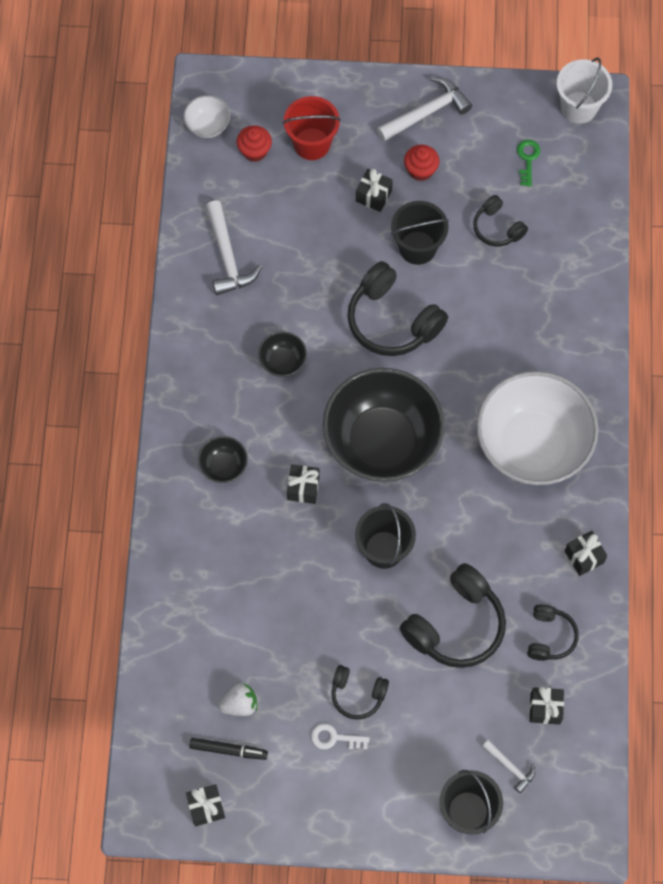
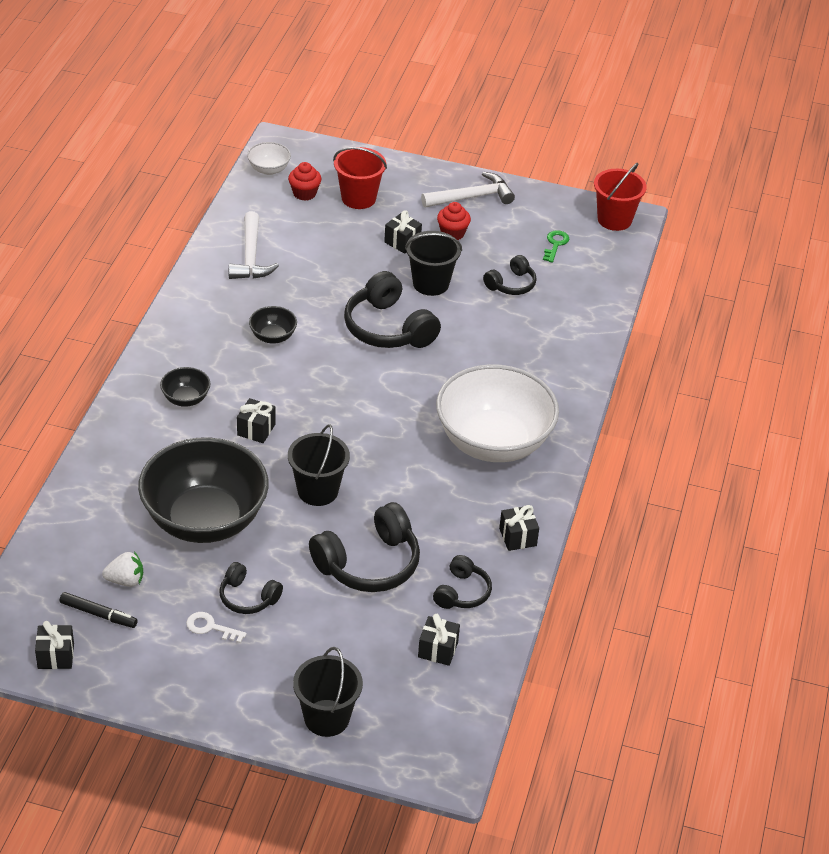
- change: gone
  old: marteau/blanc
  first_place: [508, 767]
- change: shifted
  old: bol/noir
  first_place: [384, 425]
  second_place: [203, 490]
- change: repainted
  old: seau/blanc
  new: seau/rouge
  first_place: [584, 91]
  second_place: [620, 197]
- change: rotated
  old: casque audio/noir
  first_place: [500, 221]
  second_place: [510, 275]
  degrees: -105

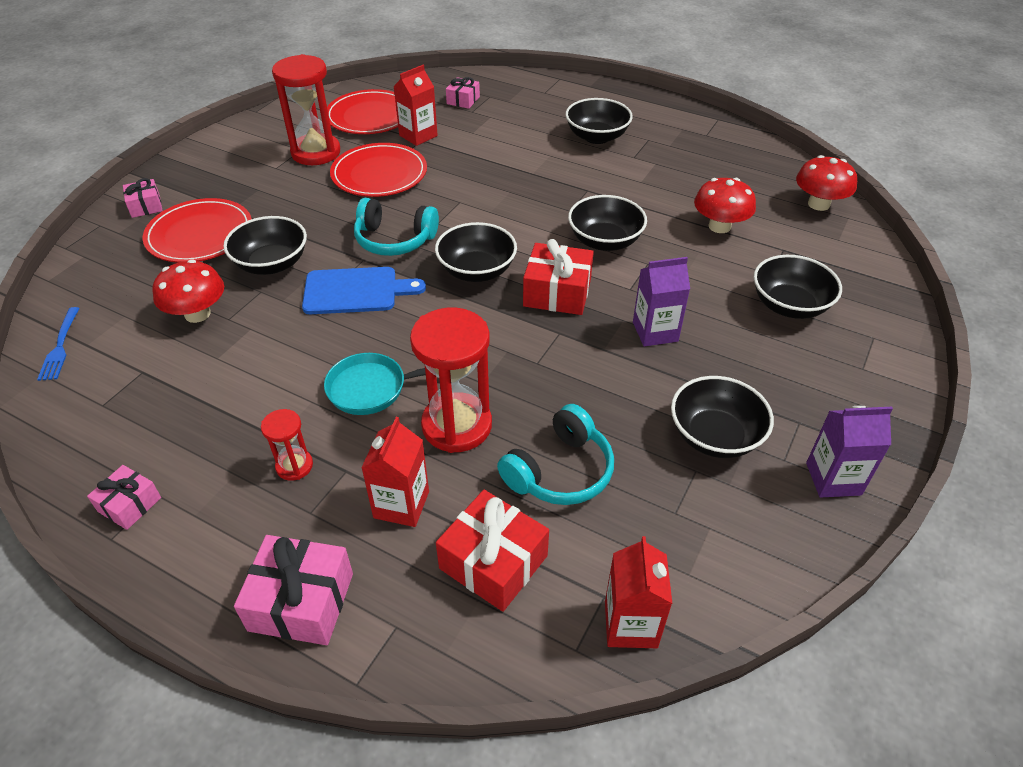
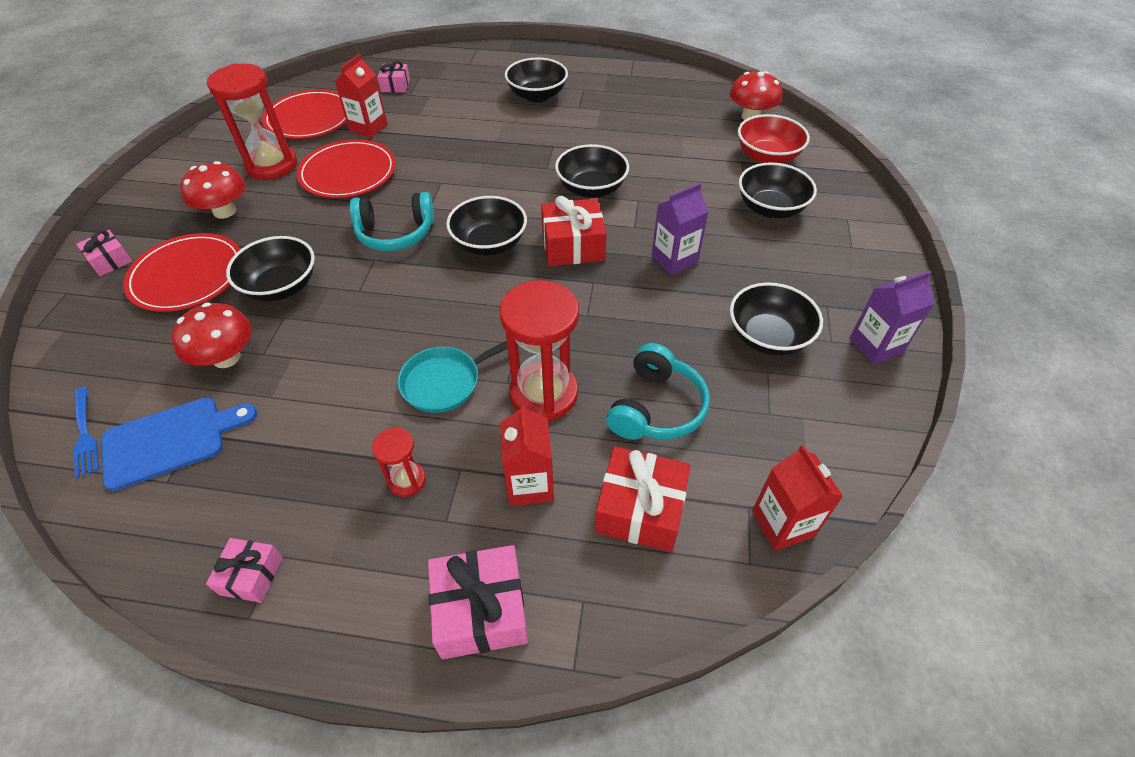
- change: new
  new: bol/rouge
  second_place: [774, 138]
- change: shifted
  old: planche à découper/bleu
  first_place: [364, 290]
  second_place: [179, 444]
- change: shifted
  old: champignon/rouge
  first_place: [725, 205]
  second_place: [212, 190]

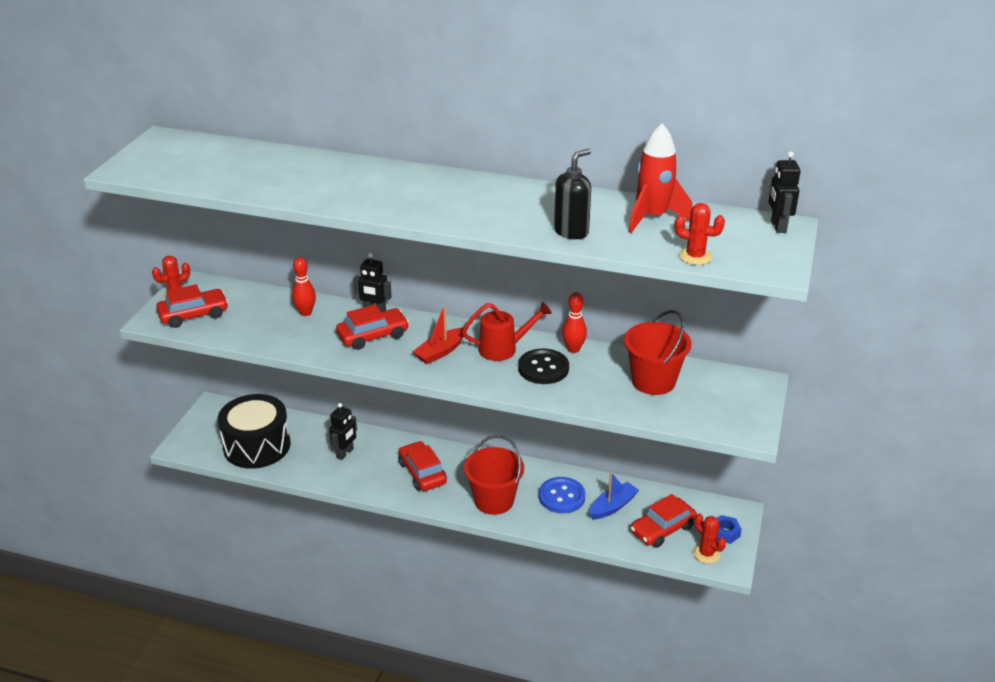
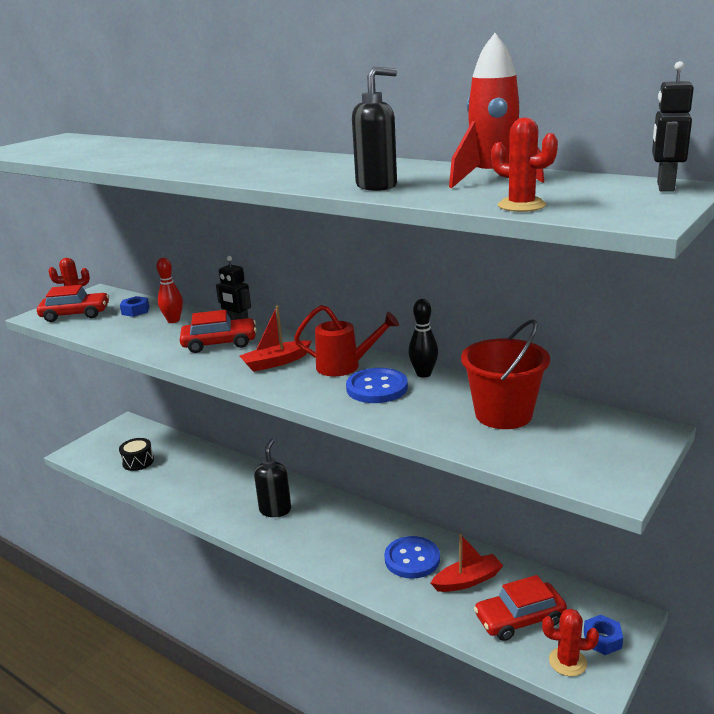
- change: gone
  old: robot/noir
  first_place: [343, 431]
- change: gone
  old: seau/rouge
  first_place: [494, 475]
- change: new
  new: écrou/bleu
  second_place: [135, 306]
- change: swapped
  old: voiture/rouge
  new: distributeur de savon/noir
  first_place: [423, 466]
  second_place: [272, 478]
- change: repainted
  old: bouton/noir
  new: bouton/bleu
  first_place: [543, 366]
  second_place: [377, 385]
- change: repainted
  old: quille/rouge
  new: quille/noir
  first_place: [574, 322]
  second_place: [423, 338]
- change: repainted
  old: bateau/bleu
  new: bateau/rouge
  first_place: [614, 496]
  second_place: [467, 563]
- change: rotated
  old: cactus/rouge
  first_place: [709, 538]
  second_place: [570, 642]
  degrees: -60
- change: scaled
  old: tambour/noir
  first_place: [254, 431]
  second_place: [136, 454]
  factor: 0.46

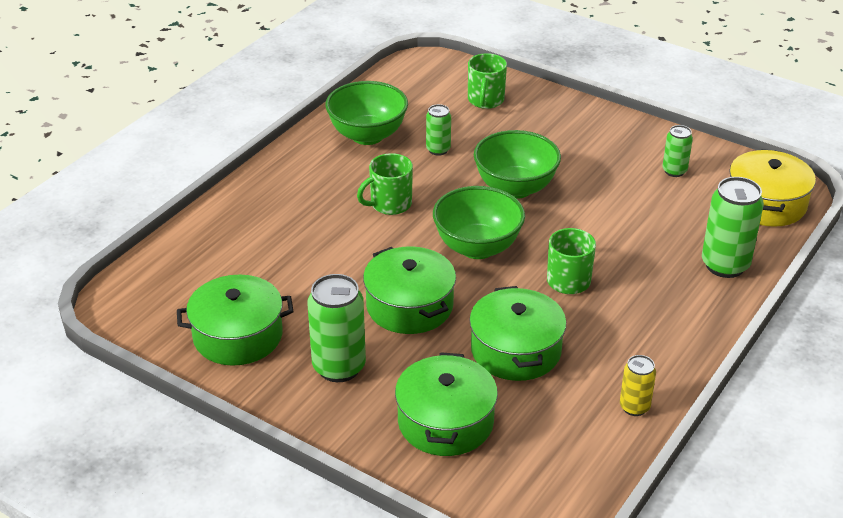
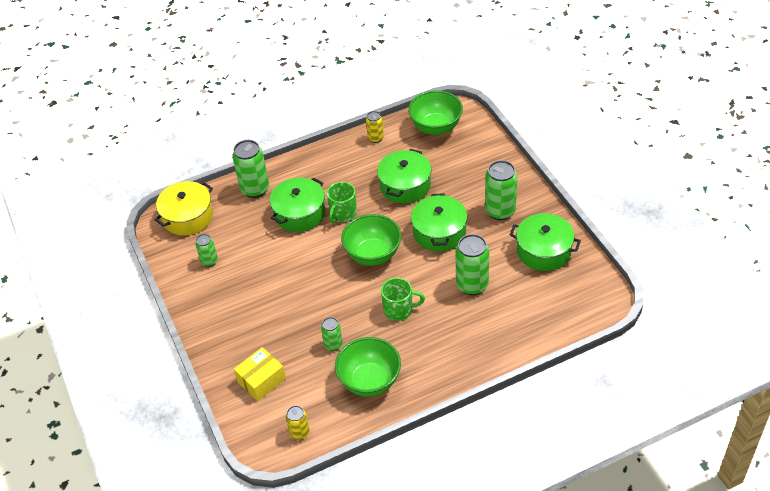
- change: new
  new: canette/jaune
  second_place: [297, 423]
- change: new
  new: canette/vert
  second_place: [472, 264]
- change: shifted
  old: marmite/vert
  first_place: [446, 404]
  second_place: [297, 204]
- change: shifted
  old: bol/vert
  first_place: [517, 164]
  second_place: [435, 112]
- change: swapped
  old: tasse/vert
  new: boîte/jaune
  first_place: [487, 81]
  second_place: [260, 374]

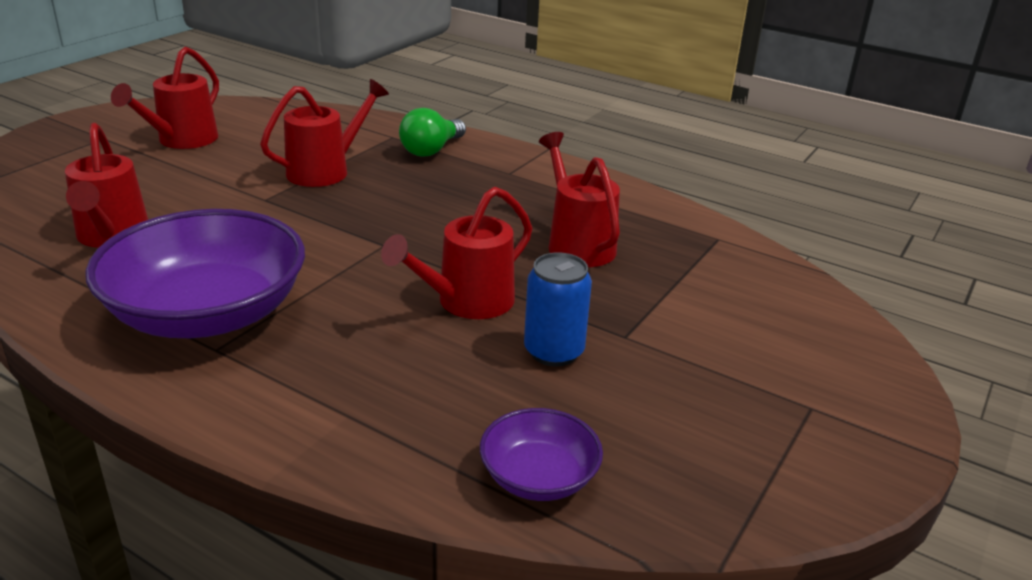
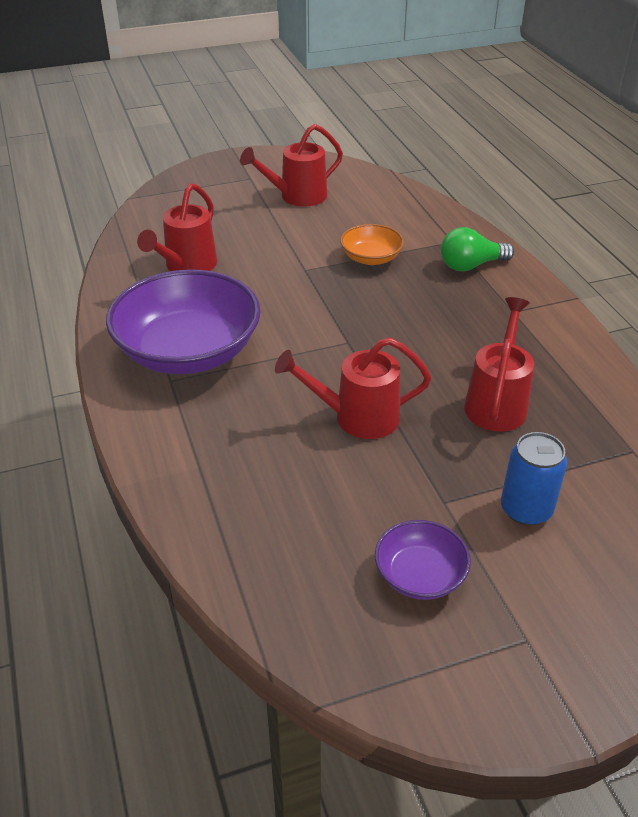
- change: shifted
  old: bol/violet
  first_place: [541, 454]
  second_place: [423, 560]
- change: shifted
  old: canette/bleu
  first_place: [558, 309]
  second_place: [534, 479]
- change: swapped
  old: arrosoir/rouge
  new: bol/orange
  first_place: [324, 133]
  second_place: [372, 244]

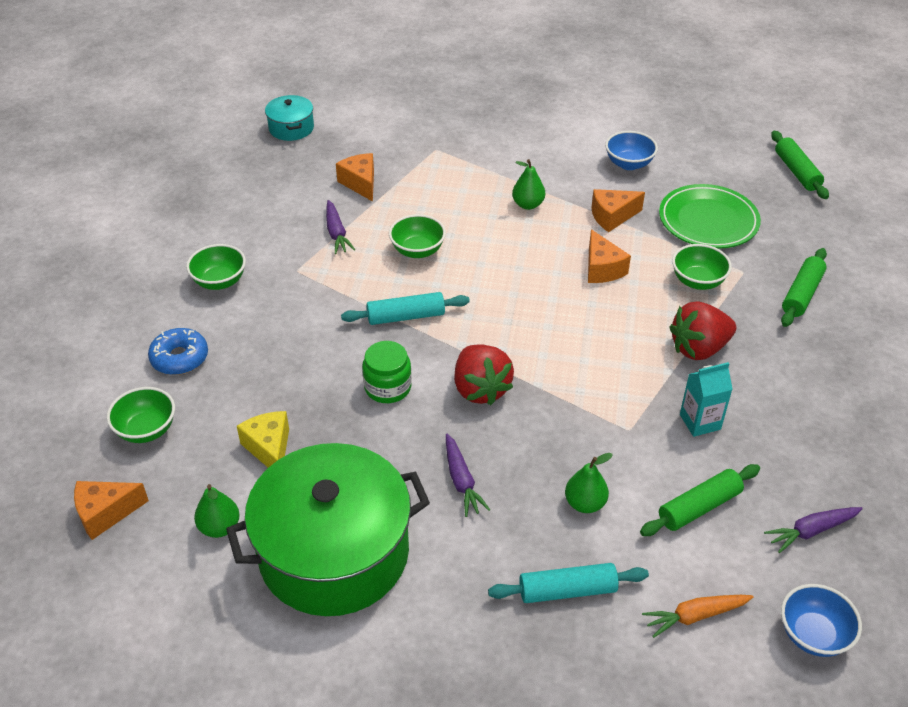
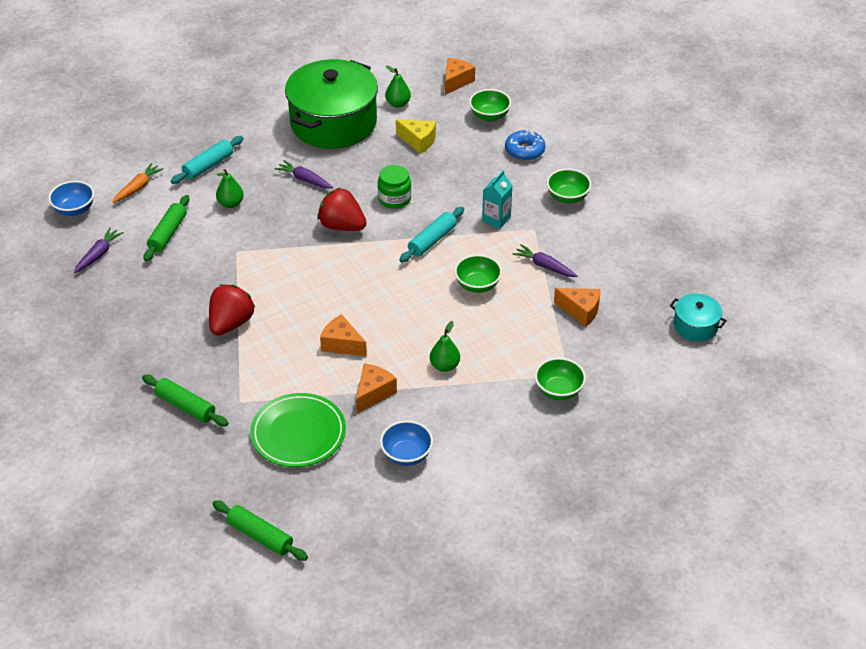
- change: shifted
  old: bol/vert
  first_place: [702, 267]
  second_place: [560, 379]
- change: shifted
  old: brique de lait/turquoise
  first_place: [706, 399]
  second_place: [497, 199]
- change: rotated
  old: rouleau à pâtisserie/vert
  first_place: [804, 287]
  second_place: [185, 401]
  degrees: -45

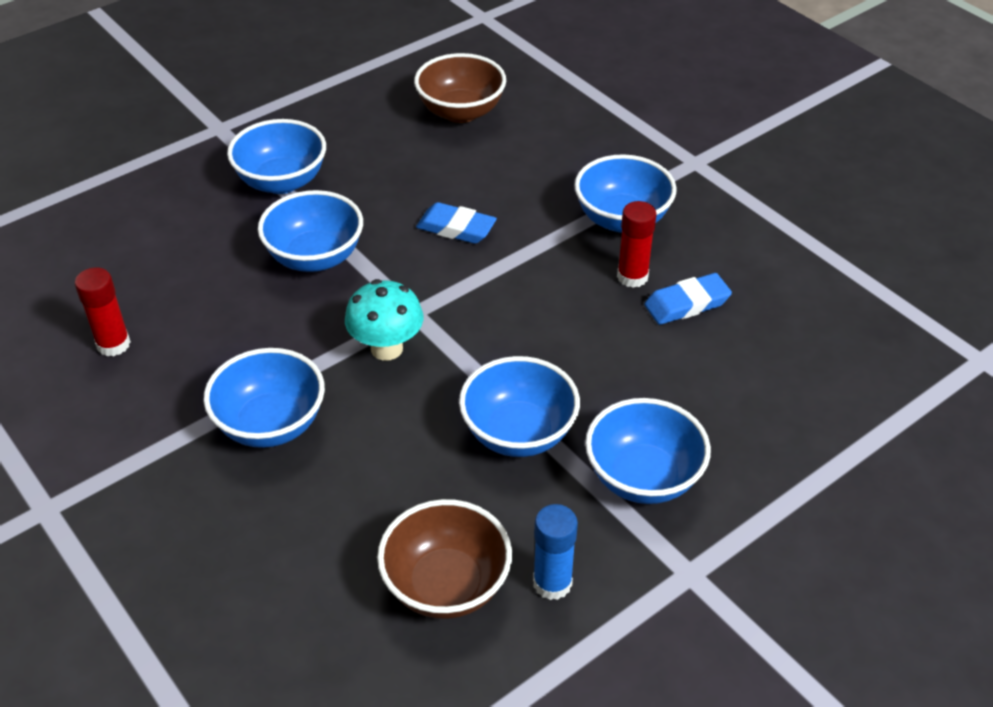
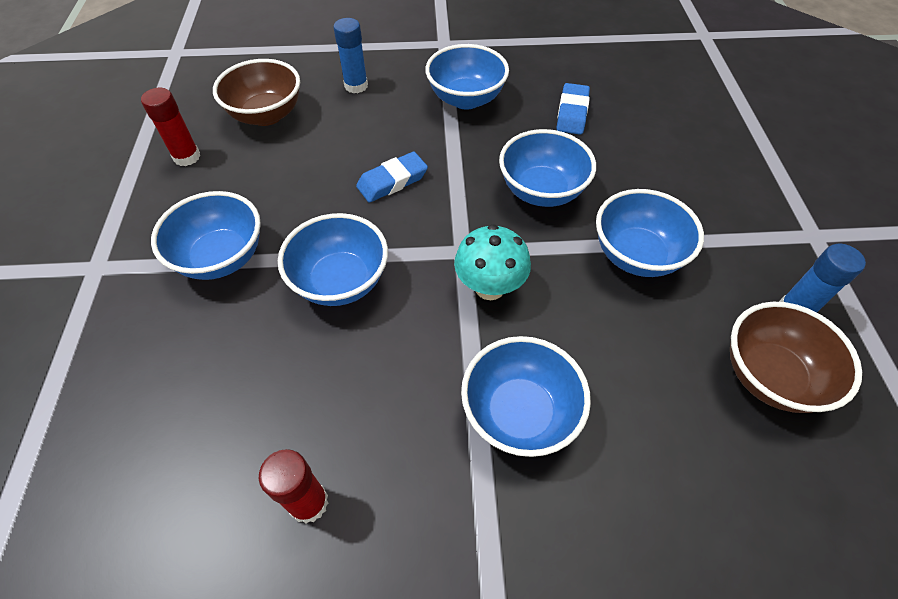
- change: new
  new: bâton de colle/bleu
  second_place: [350, 55]
- change: shifted
  old: bol/bleu
  first_place: [648, 451]
  second_place: [547, 168]
- change: shifted
  old: bâton de colle/rouge
  first_place: [637, 244]
  second_place: [170, 127]

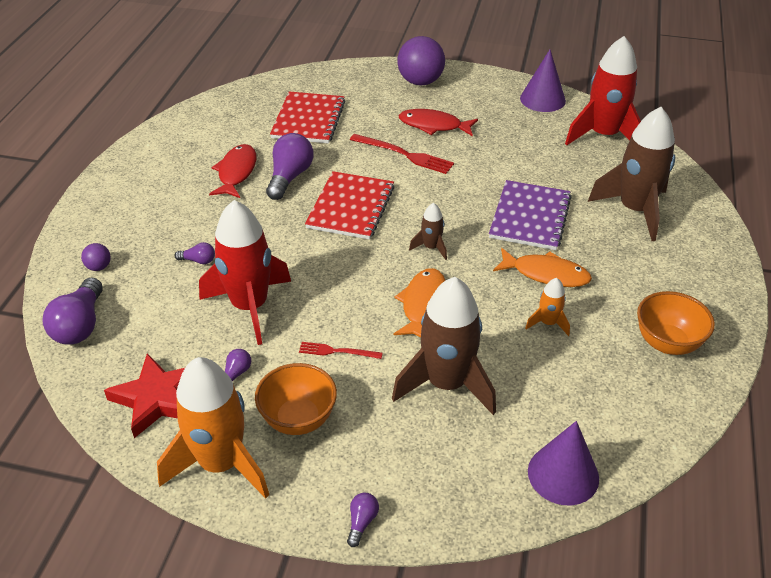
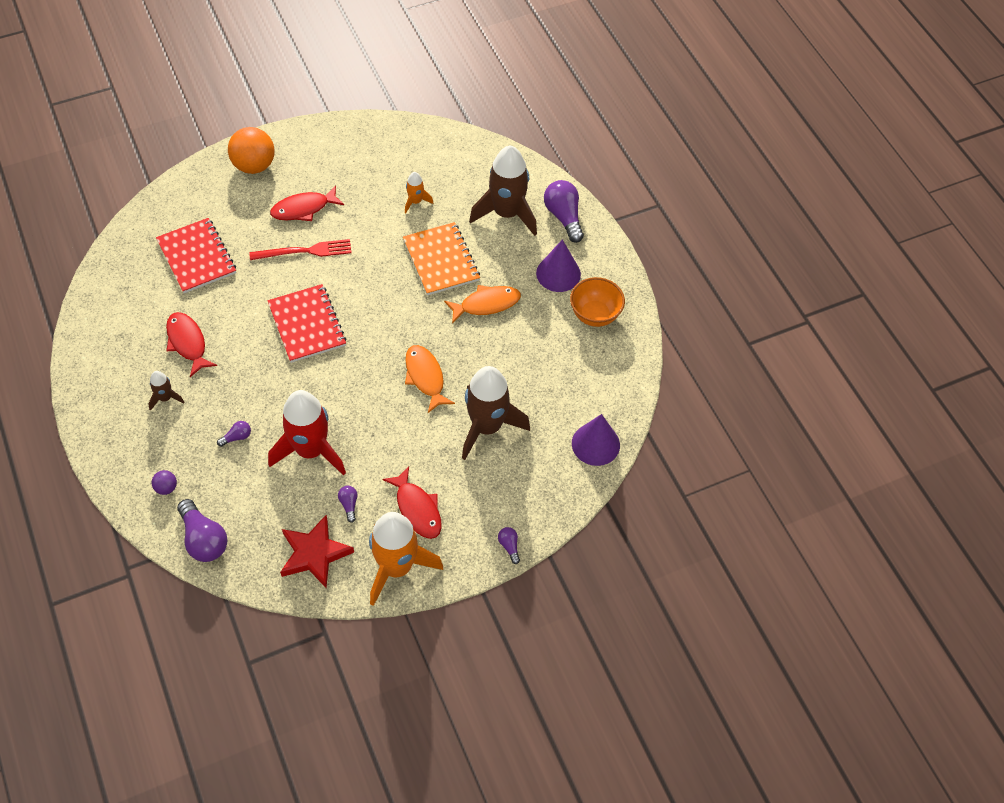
- change: gone
  old: fourchette/rouge
  first_place: [341, 350]
- change: gone
  old: fusée/rouge
  first_place: [603, 90]
- change: shifted
  old: ampoule/violet
  first_place: [290, 166]
  second_place: [564, 211]
- change: shifted
  old: fusée/marron
  first_place: [428, 231]
  second_place: [166, 391]
- change: shifted
  old: cône/violet
  first_place: [543, 81]
  second_place: [558, 265]
- change: shifted
  old: fusée/orange
  first_place: [547, 307]
  second_place: [419, 192]
- change: swapped
  old: bol/orange
  new: poisson/rouge
  first_place: [296, 399]
  second_place: [412, 502]
- change: repainted
  old: balle/violet
  new: balle/orange
  first_place: [421, 61]
  second_place: [251, 150]
- change: repainted
  old: carnet/violet
  new: carnet/orange
  first_place: [530, 215]
  second_place: [441, 258]

